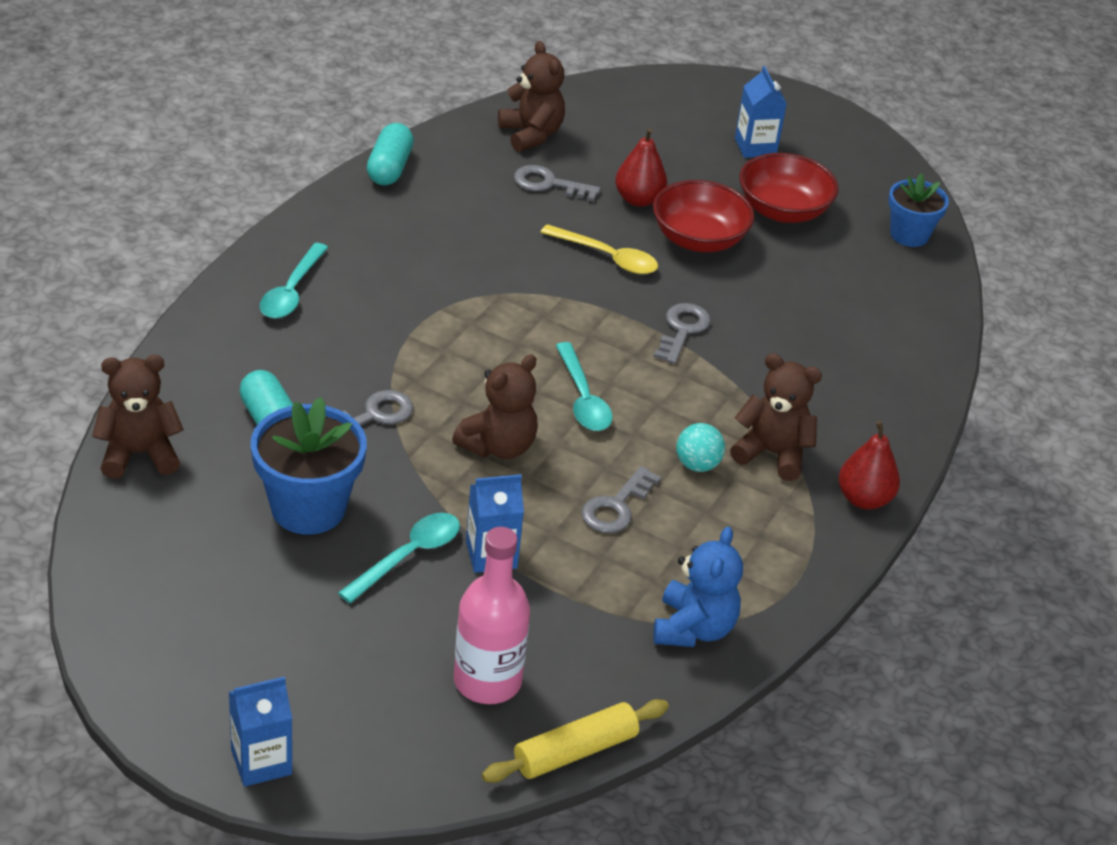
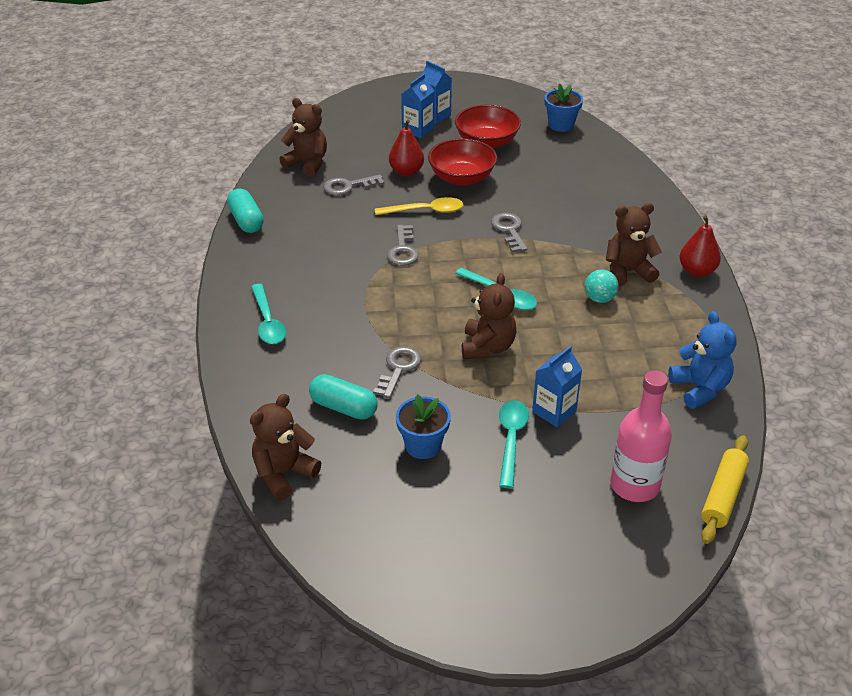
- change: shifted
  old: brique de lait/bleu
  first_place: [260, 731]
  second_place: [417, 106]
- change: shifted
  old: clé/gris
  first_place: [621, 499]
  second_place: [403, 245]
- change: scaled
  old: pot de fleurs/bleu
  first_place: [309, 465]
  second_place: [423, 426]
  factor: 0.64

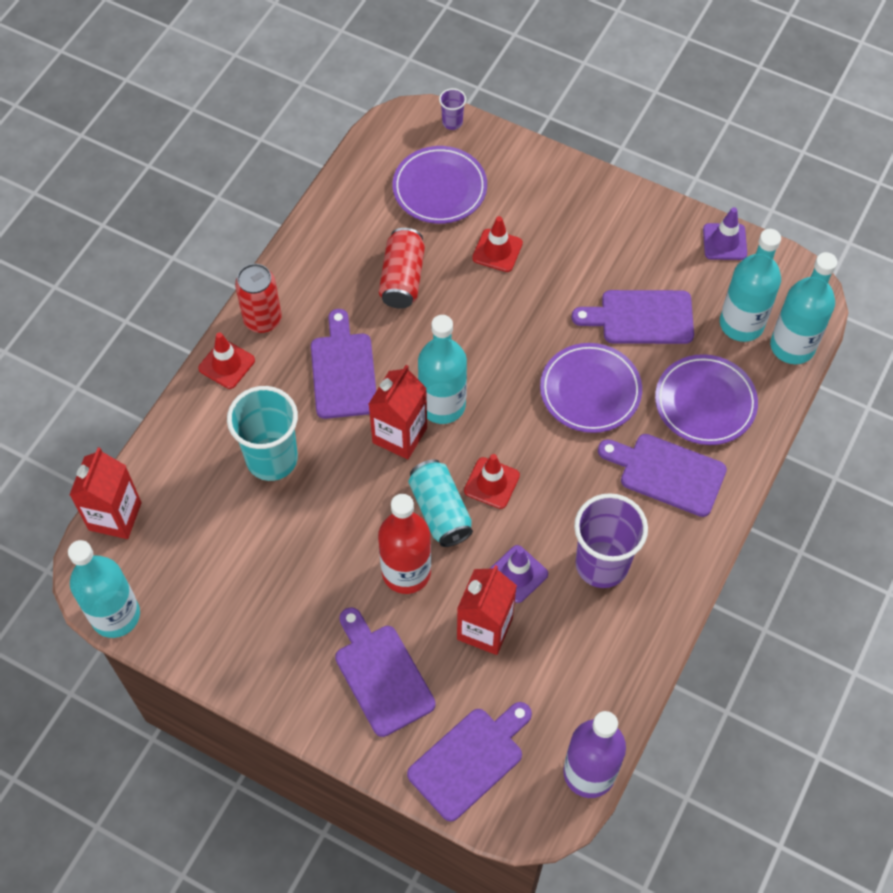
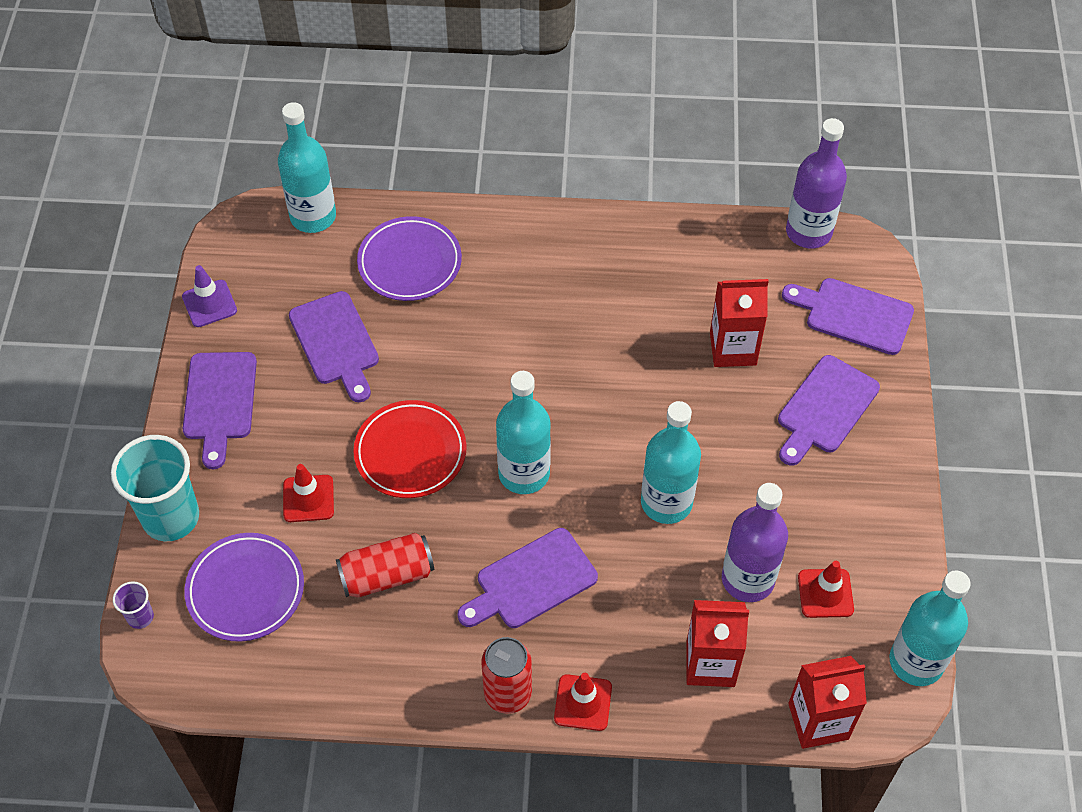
- change: gone
  old: bouteille/rouge
  first_place: [404, 544]
- change: gone
  old: canette/turquoise
  first_place: [440, 503]
- change: gone
  old: cône de chantier/violet
  first_place: [519, 574]
- change: gone
  old: assiette/violet
  first_place: [591, 388]
- change: gone
  old: gobelet/violet
  first_place: [611, 540]
- change: new
  new: assiette/rouge
  second_place: [410, 449]
- change: new
  new: bouteille/violet
  second_place: [755, 542]
- change: shifted
  old: gobelet/turquoise
  first_place: [262, 433]
  second_place: [155, 488]
- change: shifted
  old: brique de lait/rouge
  first_place: [398, 412]
  second_place: [718, 643]
- change: shifted
  old: cône de chantier/rouge
  first_place: [492, 481]
  second_place: [826, 589]
- change: shifted
  old: planche à découper/violet
  first_place: [662, 475]
  second_place: [220, 410]
- change: shifted
  old: bouteille/turquoise
  first_place: [750, 285]
  second_place: [671, 462]

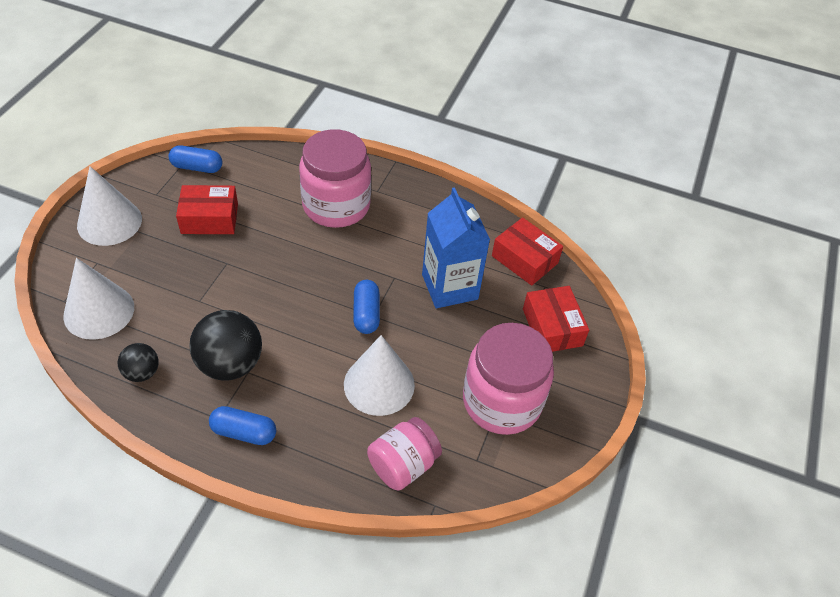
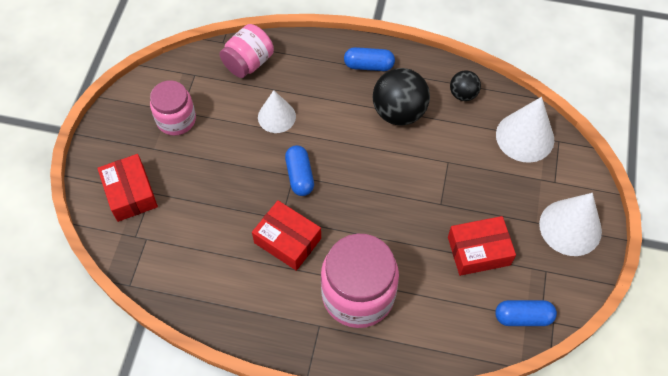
- change: gone
  old: brique de lait/bleu
  first_place: [456, 248]
- change: shifted
  old: boîte/rouge
  first_place: [527, 251]
  second_place: [286, 235]
- change: scaled
  old: cône/blanc
  first_place: [379, 375]
  second_place: [277, 111]
  factor: 0.67
- change: scaled
  old: bocal/rose
  first_place: [508, 379]
  second_place: [173, 108]
  factor: 0.62

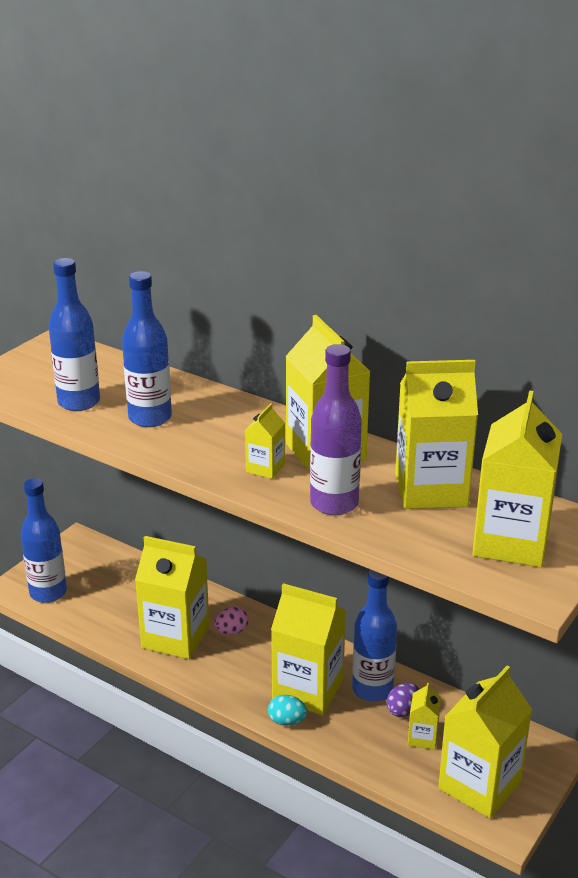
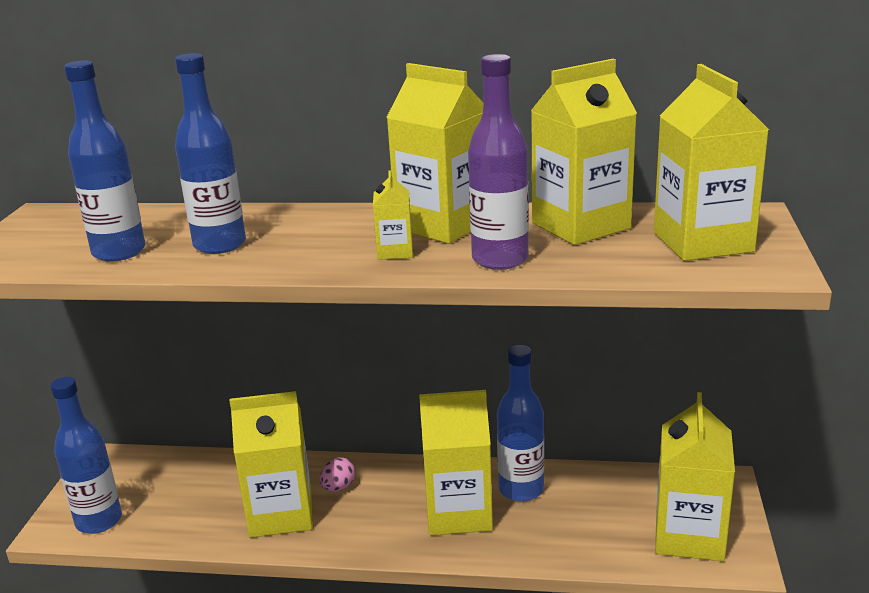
- change: gone
  old: œuf/turquoise
  first_place: [288, 710]
- change: gone
  old: œuf/violet
  first_place: [403, 700]
- change: gone
  old: brique de lait/jaune
  first_place: [424, 716]

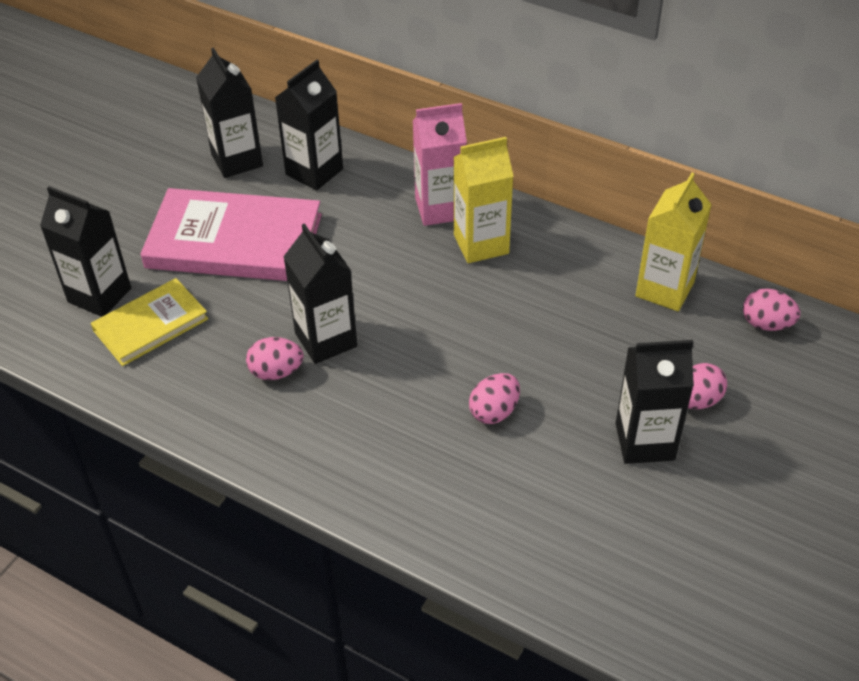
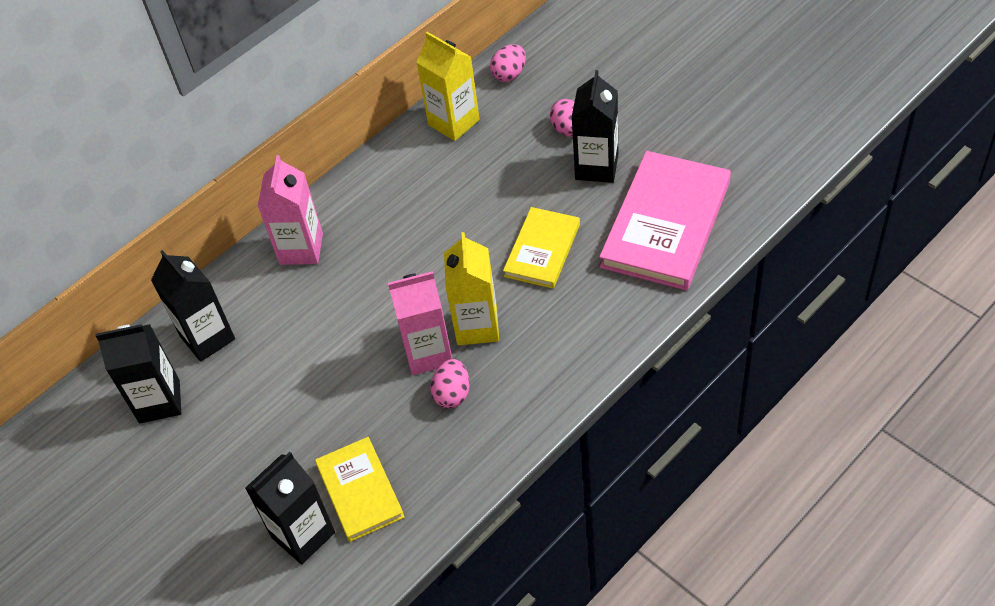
- change: shifted
  old: livre/rose
  first_place: [231, 234]
  second_place: [665, 220]
- change: shifted
  old: brique de lait/jaune
  first_place: [484, 200]
  second_place: [471, 288]
- change: swapped
  old: œuf/rose
  new: livre/jaune
  first_place: [494, 398]
  second_place: [541, 248]
- change: repainted
  old: brique de lait/noir
  new: brique de lait/rose
  first_place: [320, 293]
  second_place: [420, 323]

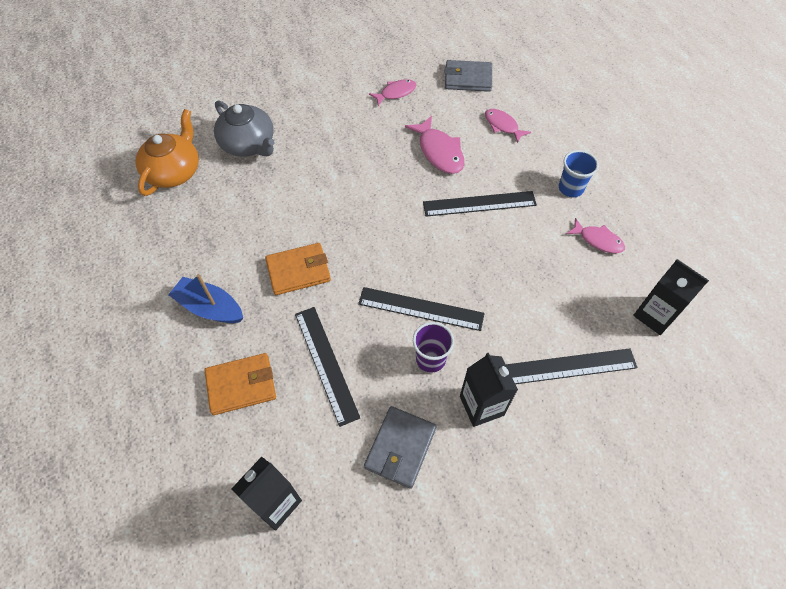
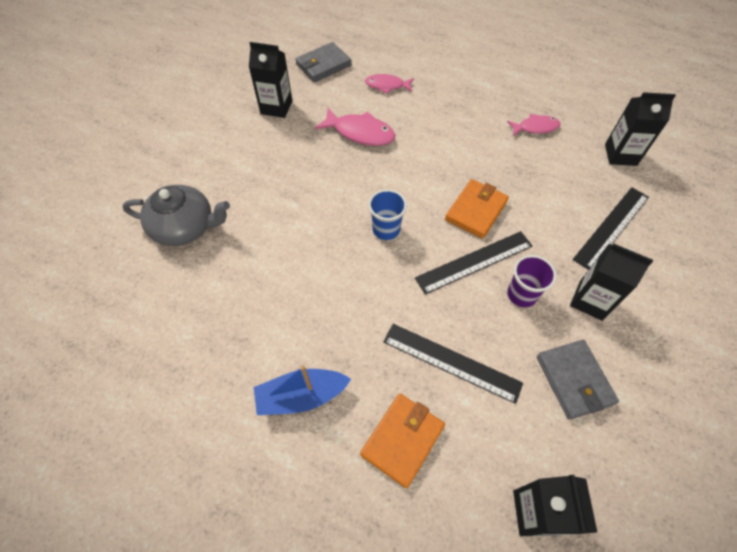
- change: gone
  old: théière/orange
  first_place: [167, 152]
- change: gone
  old: règle/noir
  first_place: [480, 204]
- change: shifted
  old: portefeuille/orange
  first_place: [298, 269]
  second_place: [477, 209]
- change: shifted
  old: gobelet/bleu
  first_place: [579, 173]
  second_place: [387, 214]
- change: swapped
  old: poisson/rose
  new: brique de lait/noir
  first_place: [392, 92]
  second_place: [270, 80]

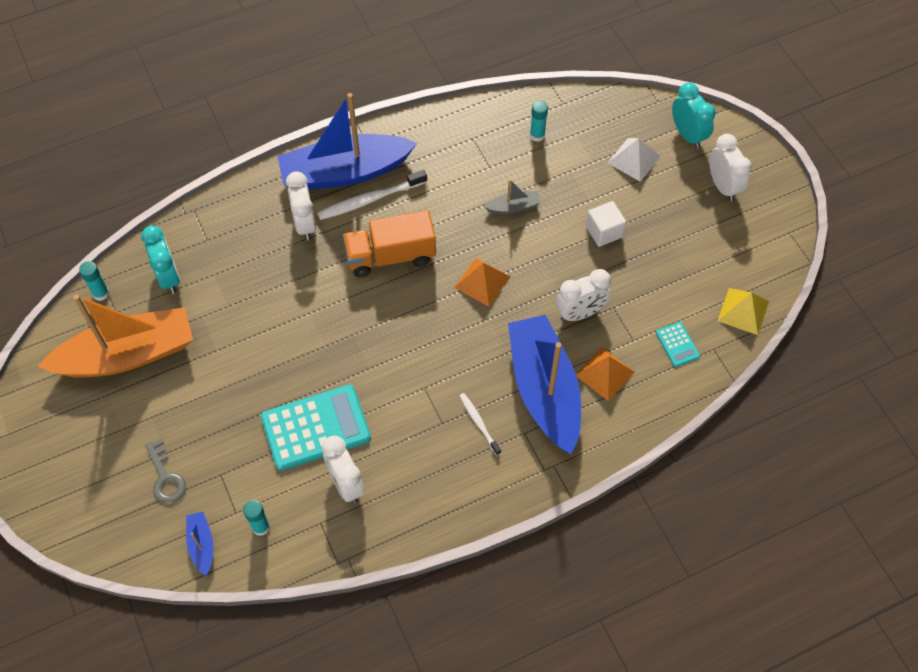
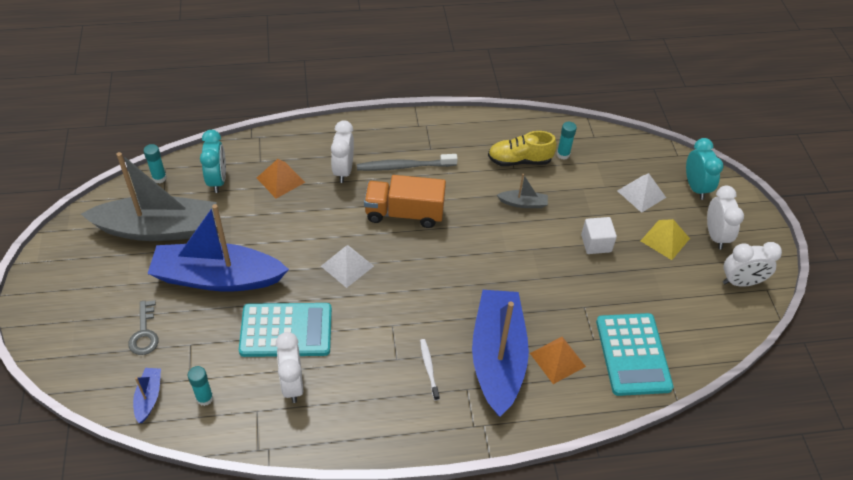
- change: new
  new: pyramide/blanc
  second_place: [347, 266]
- change: new
  new: chaussure/jaune
  second_place: [522, 148]
- change: shifted
  old: bateau/bleu
  first_place: [347, 141]
  second_place: [218, 248]
- change: shifted
  old: pyramide/orange
  first_place: [482, 282]
  second_place: [281, 179]
- change: shifted
  old: réveil/blanc
  first_place: [583, 295]
  second_place: [752, 264]
- change: shifted
  old: pyramide/jaune
  first_place: [743, 311]
  second_place: [665, 239]
- change: repainted
  old: bateau/orange
  new: bateau/gris
  first_place: [115, 336]
  second_place: [149, 196]
- change: repainted
  old: brosse à dents/blanc
  new: brosse à dents/gris
  first_place: [372, 195]
  second_place: [407, 162]
- change: scaled
  old: calculatrice/turquoise
  first_place: [678, 344]
  second_place: [634, 354]
  factor: 2.16

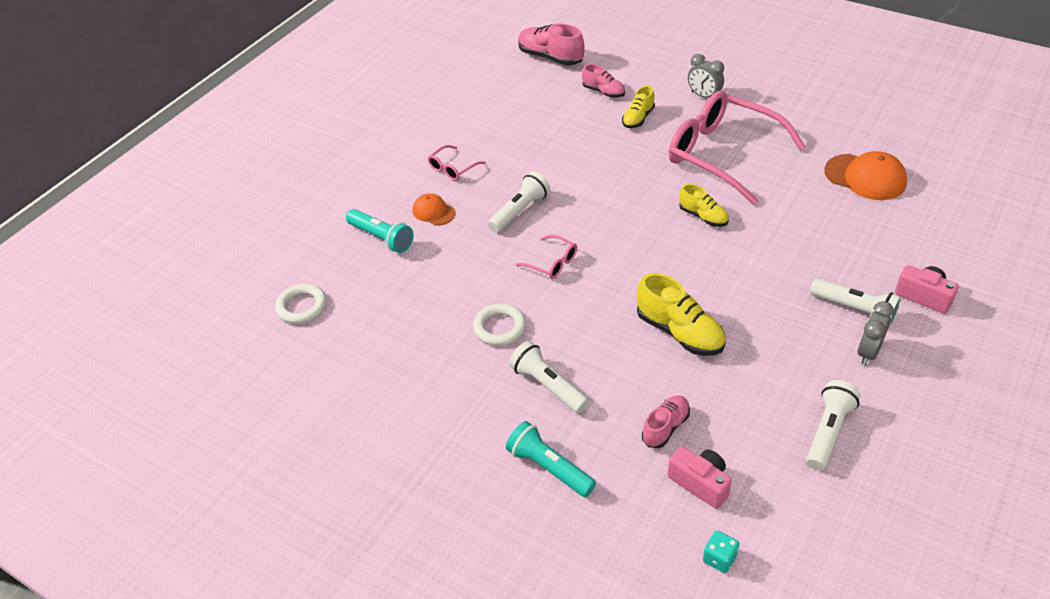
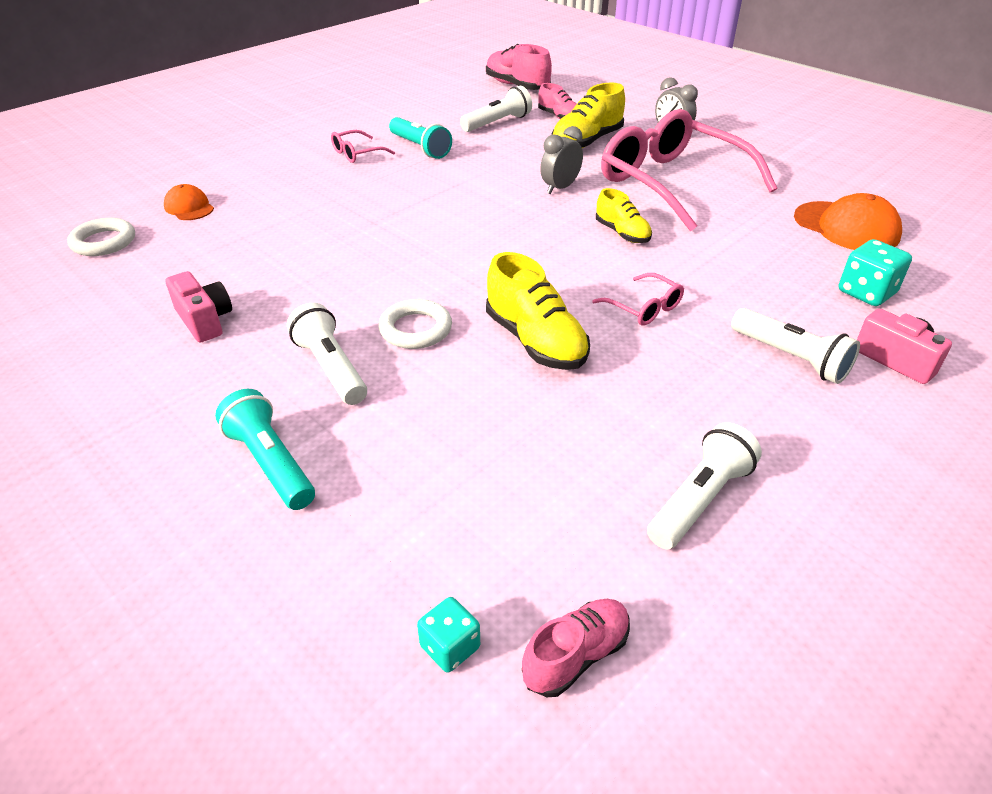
- change: new
  new: dé/turquoise
  second_place: [875, 272]
- change: shifted
  old: lampe de poche/turquoise
  first_place: [380, 231]
  second_place: [420, 138]
- change: shifted
  old: casquette/orange
  first_place: [434, 209]
  second_place: [189, 202]
- change: shifted
  old: anneau/blanc
  first_place: [499, 325]
  second_place: [415, 324]
- change: shifted
  old: lampe de poche/blanc
  first_place: [519, 202]
  second_place: [496, 109]
- change: shifted
  old: lunettes/rose
  first_place: [546, 257]
  second_place: [638, 299]
- change: shifted
  old: chaussure/rose
  first_place: [666, 422]
  second_place: [576, 648]
- change: shifted
  old: appareil photo/rose
  first_place: [700, 478]
  second_place: [199, 306]
- change: shifted
  old: réveil/gris
  first_place: [875, 333]
  second_place: [561, 160]
- change: scaled
  old: chaussure/jaune
  first_place: [638, 107]
  second_place: [588, 115]
  factor: 1.62

